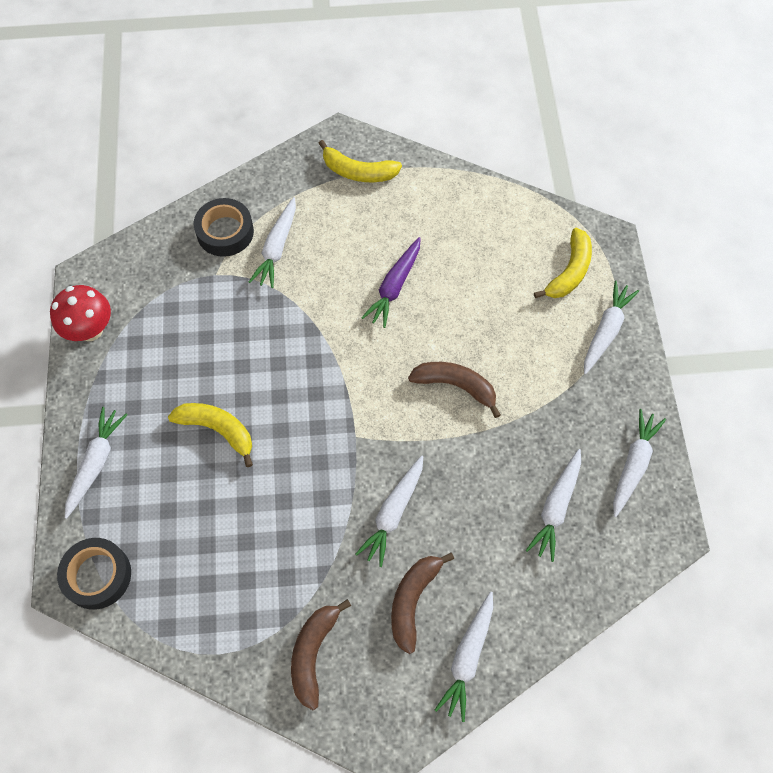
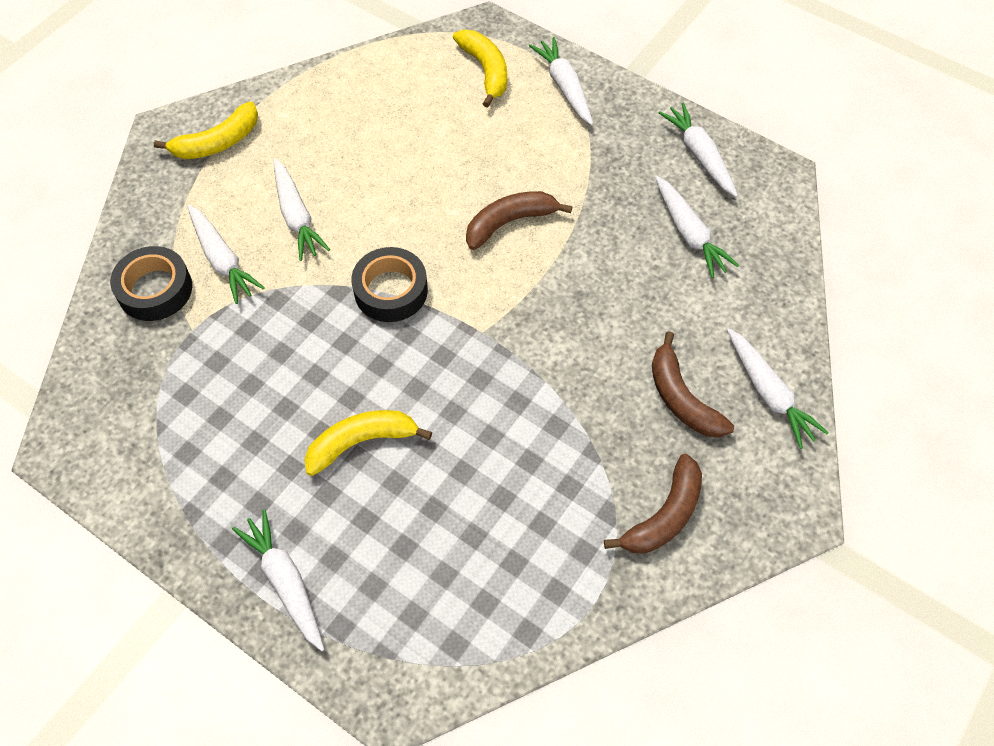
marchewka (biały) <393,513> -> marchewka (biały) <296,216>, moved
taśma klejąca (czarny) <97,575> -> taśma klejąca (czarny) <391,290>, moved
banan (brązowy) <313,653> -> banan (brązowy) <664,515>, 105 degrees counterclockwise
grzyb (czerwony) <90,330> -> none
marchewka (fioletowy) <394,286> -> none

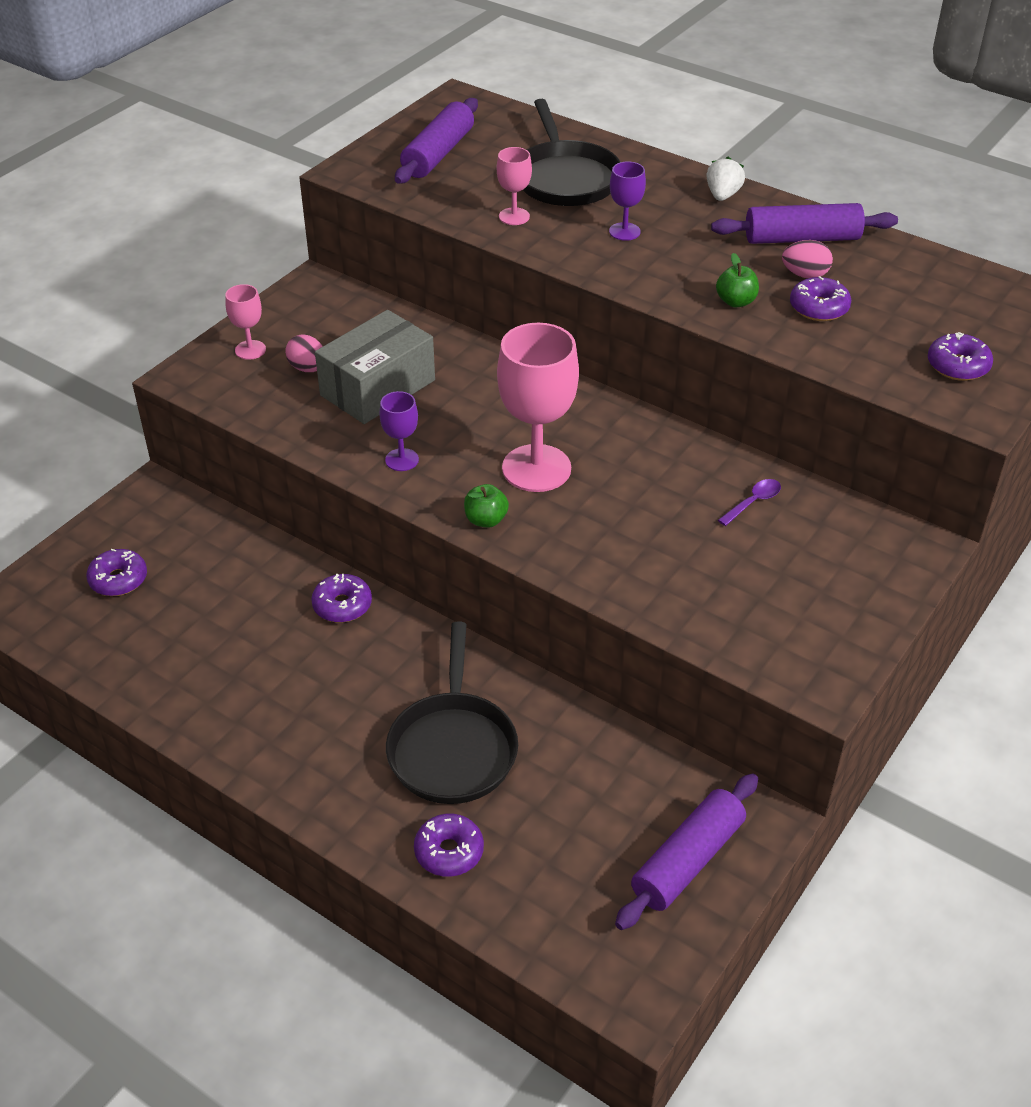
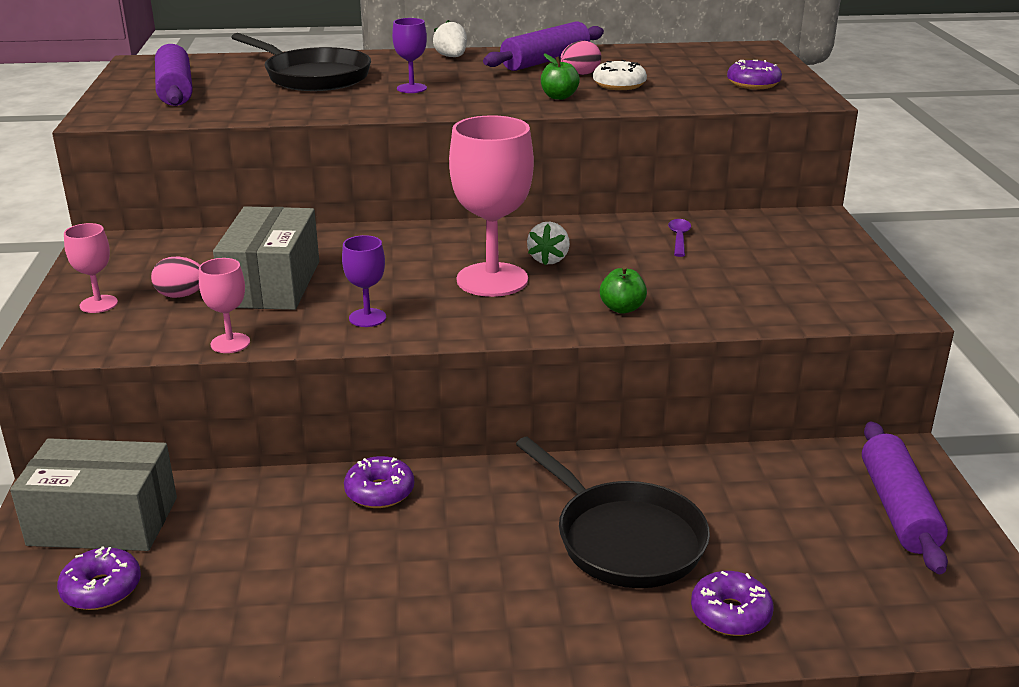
none -> pudełko (szary) <103,521>
kielich (różowy) <514,216> -> kielich (różowy) <230,343>, moved
none -> truskawka (biały) <549,259>
donut (fioletowy) <818,308> -> donut (biały) <619,85>
jabłko (zielony) <486,520> -> jabłko (zielony) <622,308>, moved

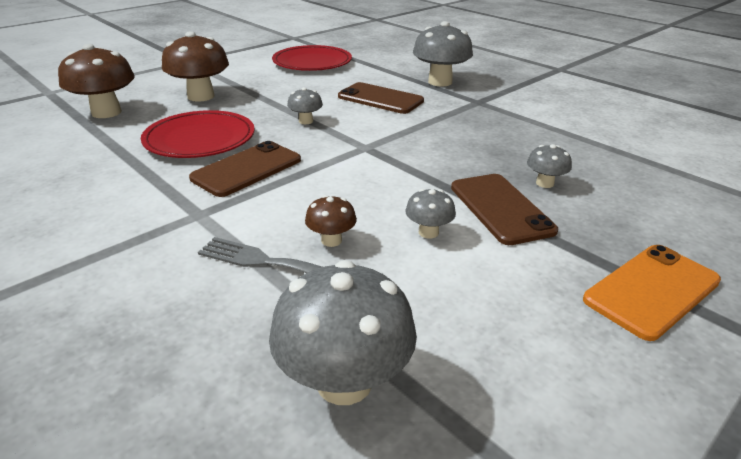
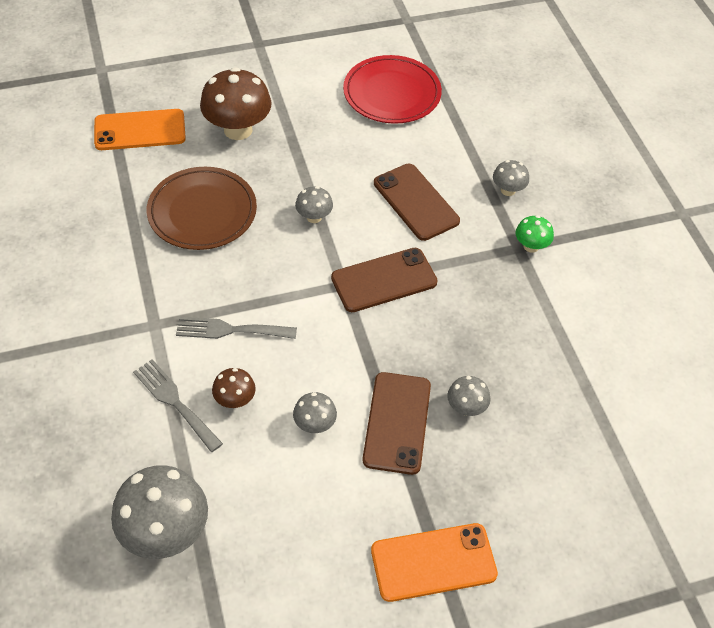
grzyb (brązowy) <106,112> -> telefon (pomarańczowy) <140,130>
talerz (czerwony) <200,139> -> talerz (brązowy) <202,212>
none -> widelec (szary) <230,330>
telefon (brązowy) <247,169> -> telefon (brązowy) <384,280>, moved
grzyb (szary) <440,82> -> grzyb (szary) <508,190>, x0.50
none -> grzyb (zielony) <531,246>

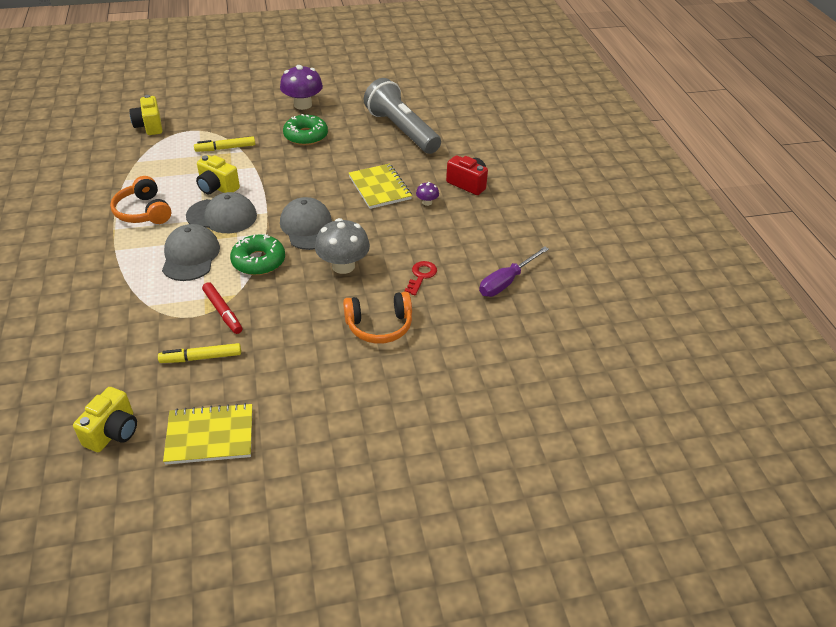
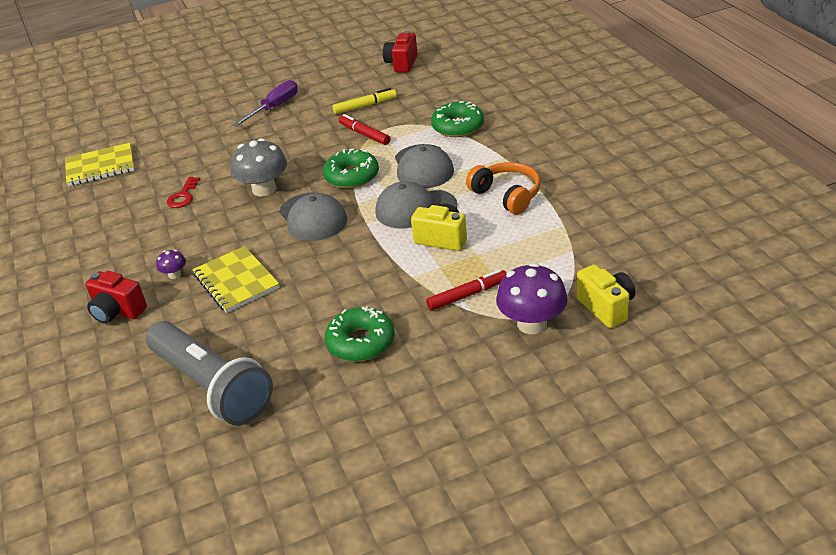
zeszyt (żółty) <210,435> -> zeszyt (żółty) <100,167>, moved
śrubokręt (fioletowy) <506,282> -> śrubokręt (fioletowy) <274,107>, moved
aparat fotograficzny (żółty) <113,432> -> aparat fotograficzny (czerwony) <402,64>
flamaster (żółty) <225,148> -> flamaster (czerwony) <467,295>
none -> donut (zielony) <458,126>
grzyb (fioletowy) <303,105> -> grzyb (fioletowy) <532,324>, moved
słuchawki (pomarańczowy) <379,326> -> none

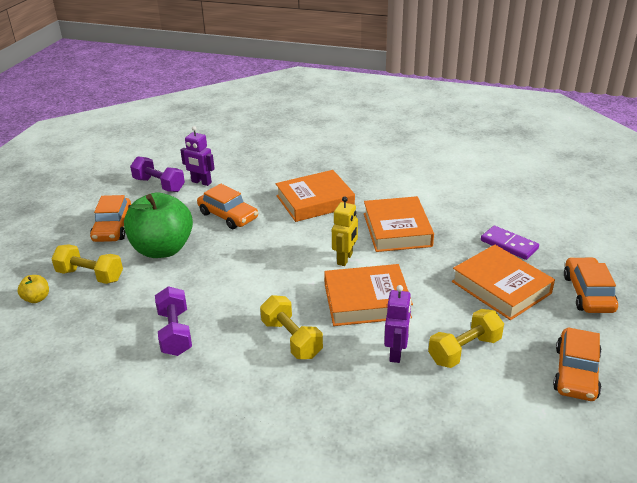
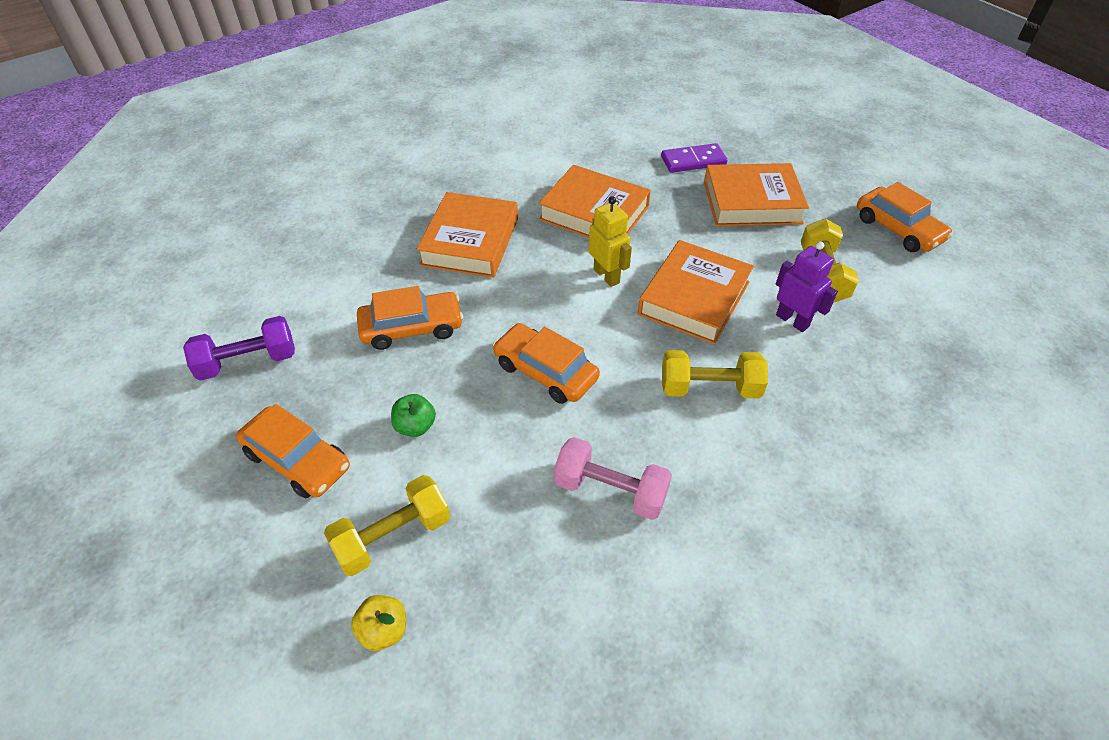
jabłko (zielony) <162,249> -> jabłko (zielony) <415,426>, x0.41
samochód (pomarańczowy) <588,293> -> samochód (pomarańczowy) <545,371>, moved
hantel (fioletowy) <175,332> -> hantel (różowy) <610,490>
robot (fioletowy) <201,182> -> none

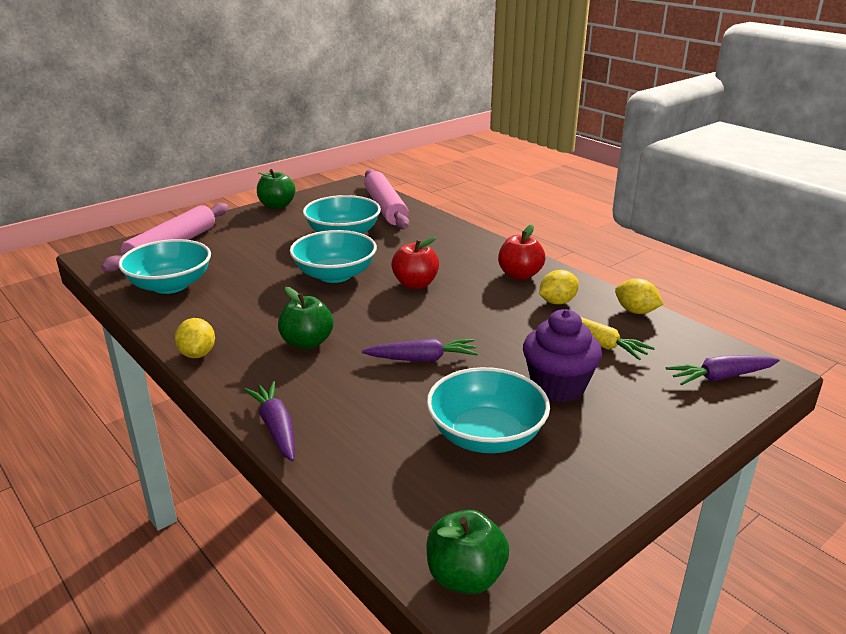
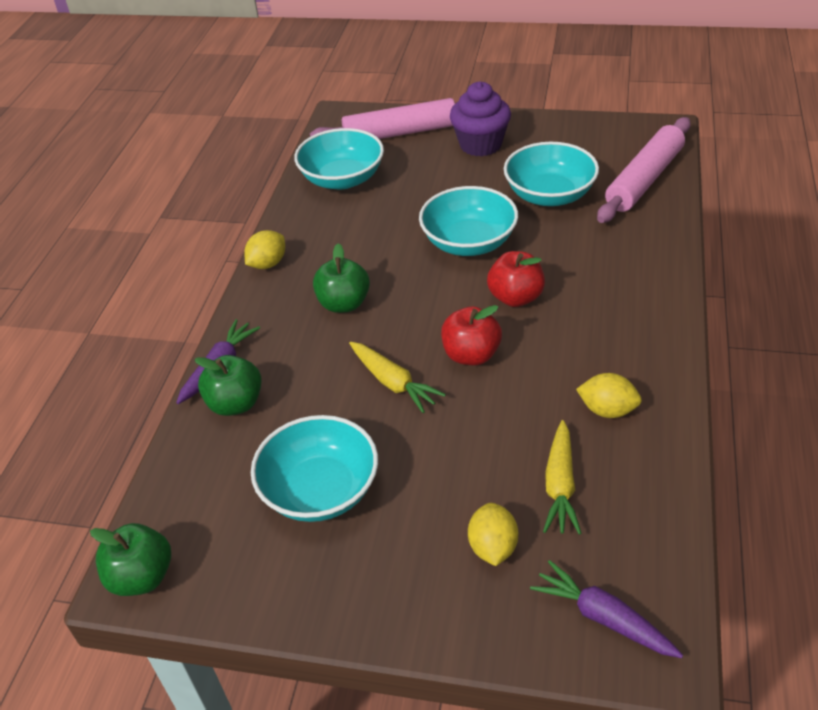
jabłko (zielony) <277,206> -> jabłko (zielony) <235,404>, moved
marchewka (fioletowy) <422,359> -> marchewka (żółty) <393,383>
jabłko (czerwony) <519,275> -> jabłko (czerwony) <471,355>, moved
muffinka (fioletowy) <558,386> -> muffinka (fioletowy) <480,145>, moved
cytryna (żółty) <636,311> -> cytryna (żółty) <493,547>, moved

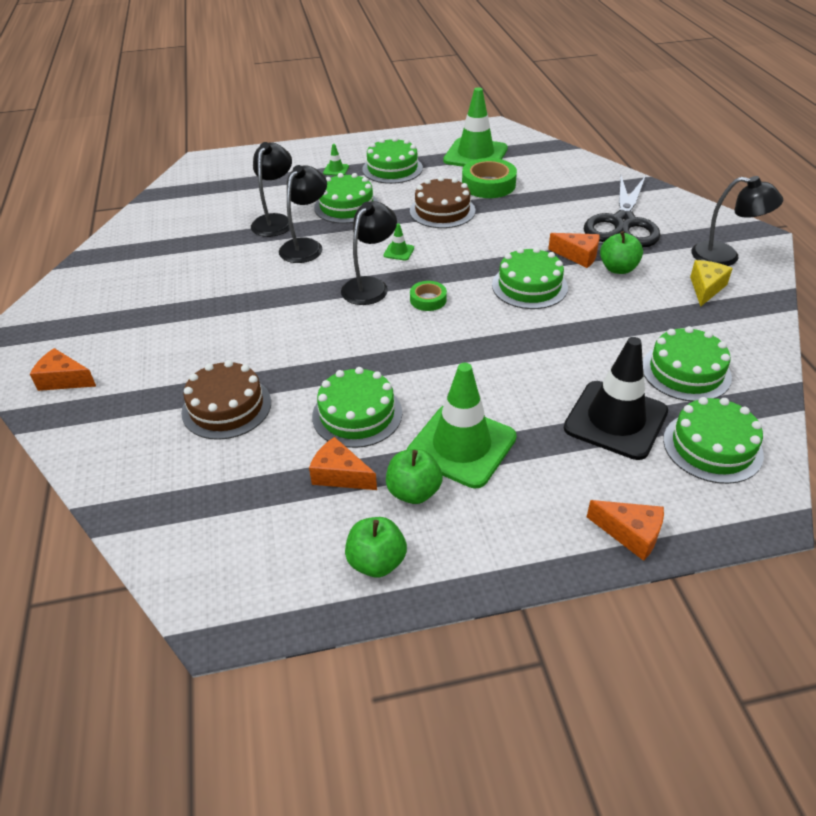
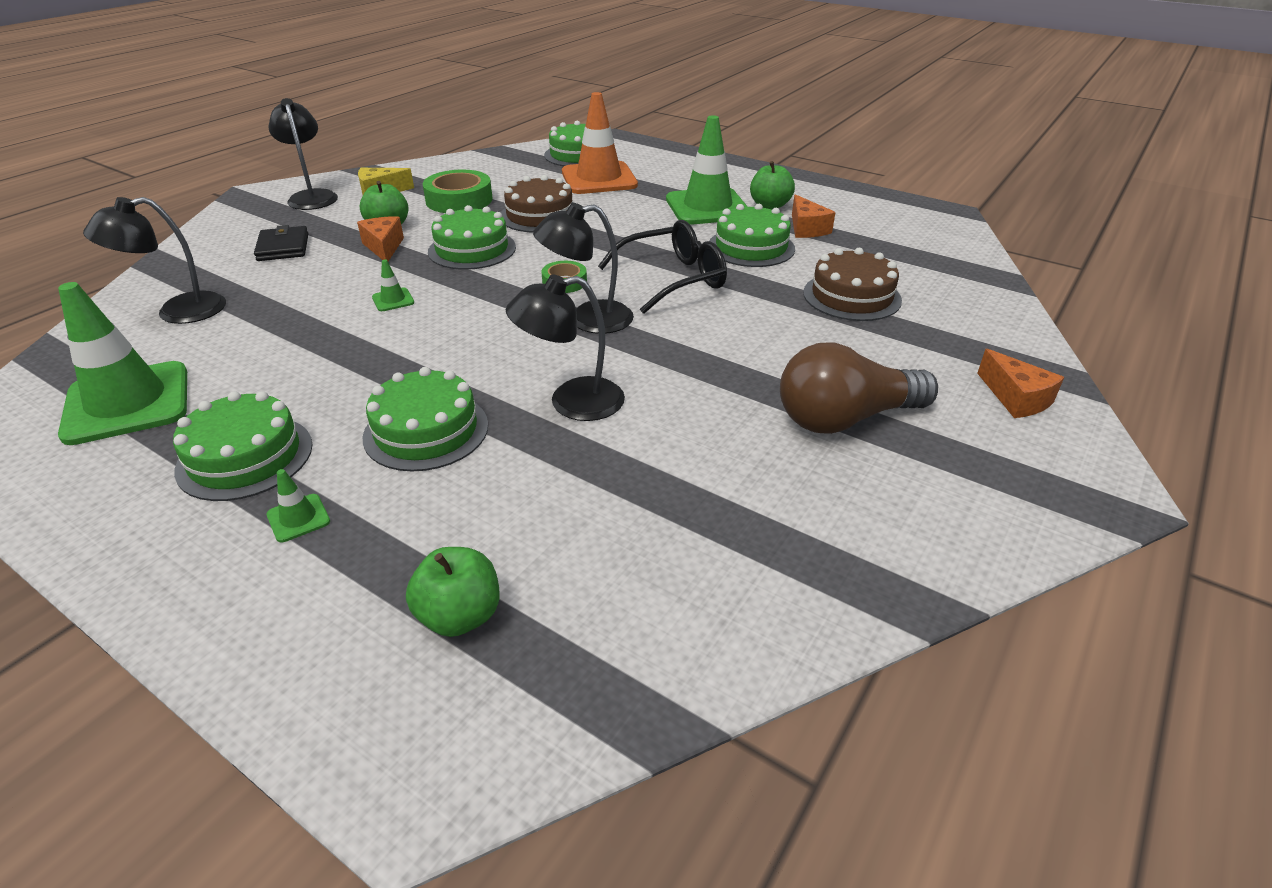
lampka (czarny) <275,221> -> lampka (czarny) <177,312>, moved
nożyczki (czarny) <623,223> -> portfel (czarny) <283,247>
pachołek (zielony) <399,252> -> pachołek (zielony) <393,300>, moved
jabłko (zielony) <376,562> -> jabłko (zielony) <460,616>, moved
taśma klejąca (zielony) <488,184> -> taśma klejąca (zielony) <459,200>, moved
tort (brązowy) <442,211> -> tort (brązowy) <540,215>, moved
pachołek (czarny) <615,420> -> pachołek (pomarańczowy) <599,179>
none -> okulary (czarny) <674,279>
none -> żarówka (brązowy) <845,418>
ser (pomarańczowy) <630,534> -> none
tort (zielony) <686,372> -> none

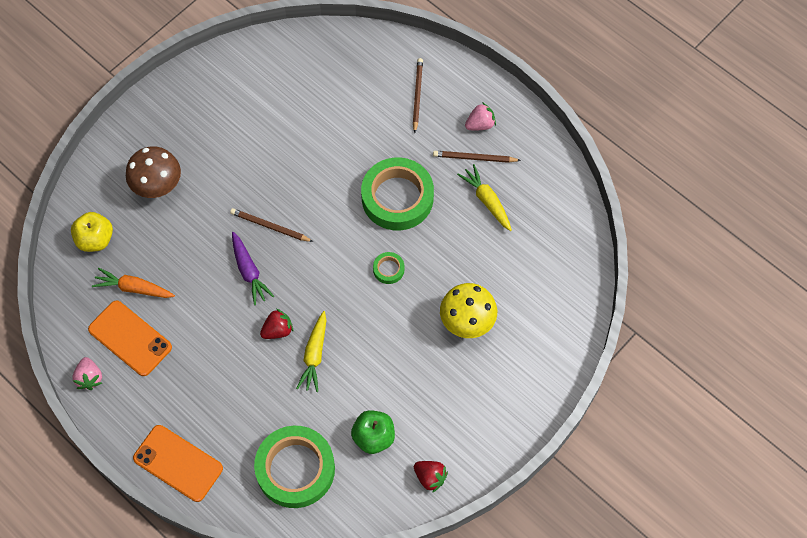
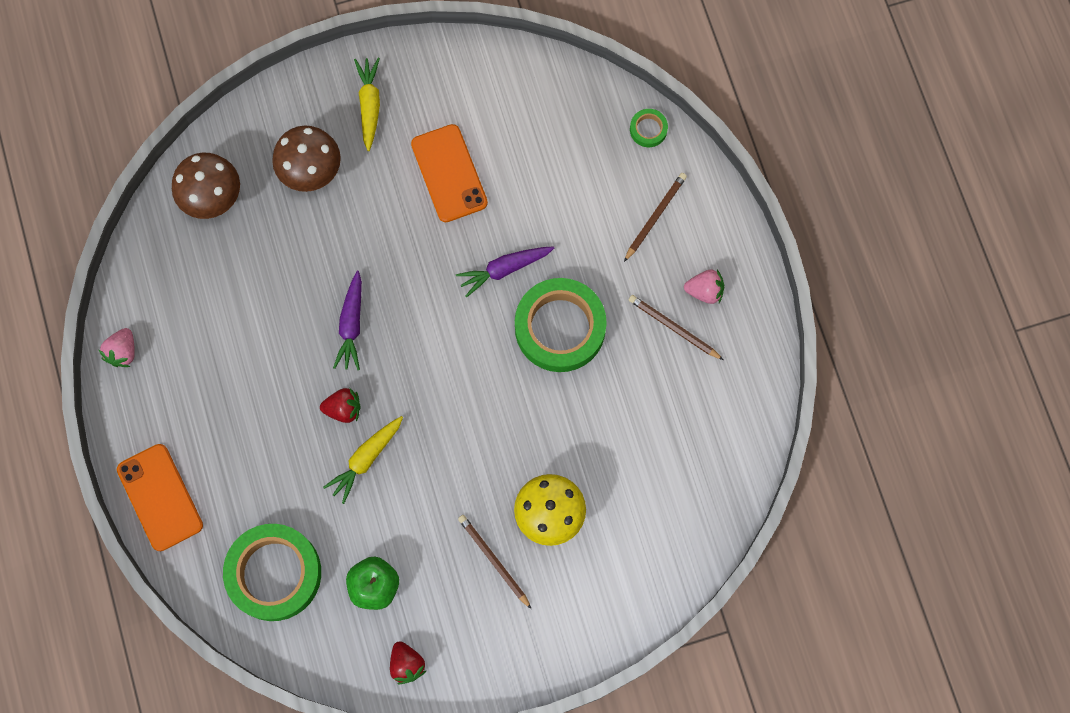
jabłko (żółty) <95,239> -> grzyb (brązowy) <212,198>
marchewka (żółty) <487,201> -> marchewka (żółty) <369,105>, moved
telefon (pomarańczowy) <130,338> -> telefon (pomarańczowy) <449,173>, moved
none -> marchewka (fioletowy) <504,269>
ołówek (brązowy) <270,226> -> ołówek (brązowy) <493,560>, moved
taśma klejąca (zielony) <388,269> -> taśma klejąca (zielony) <648,129>, moved
marchewka (pomarańczowy) <134,288> -> none

